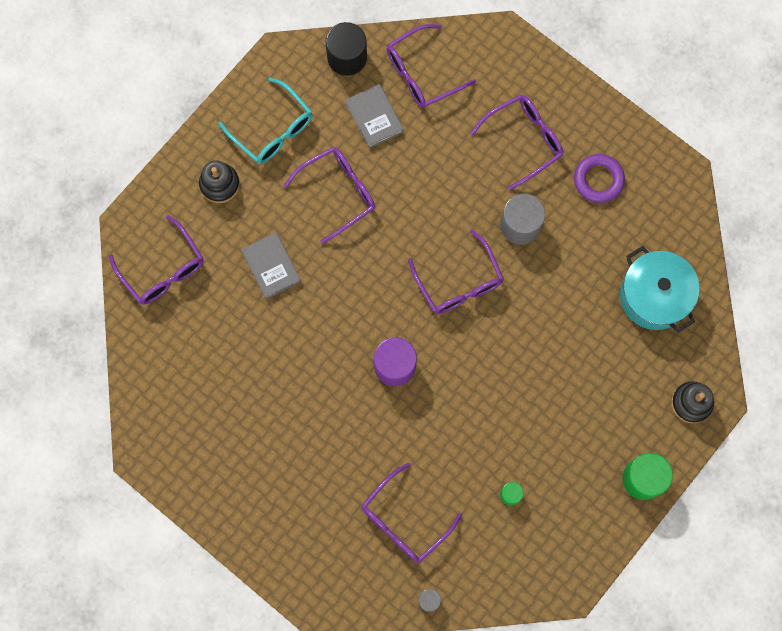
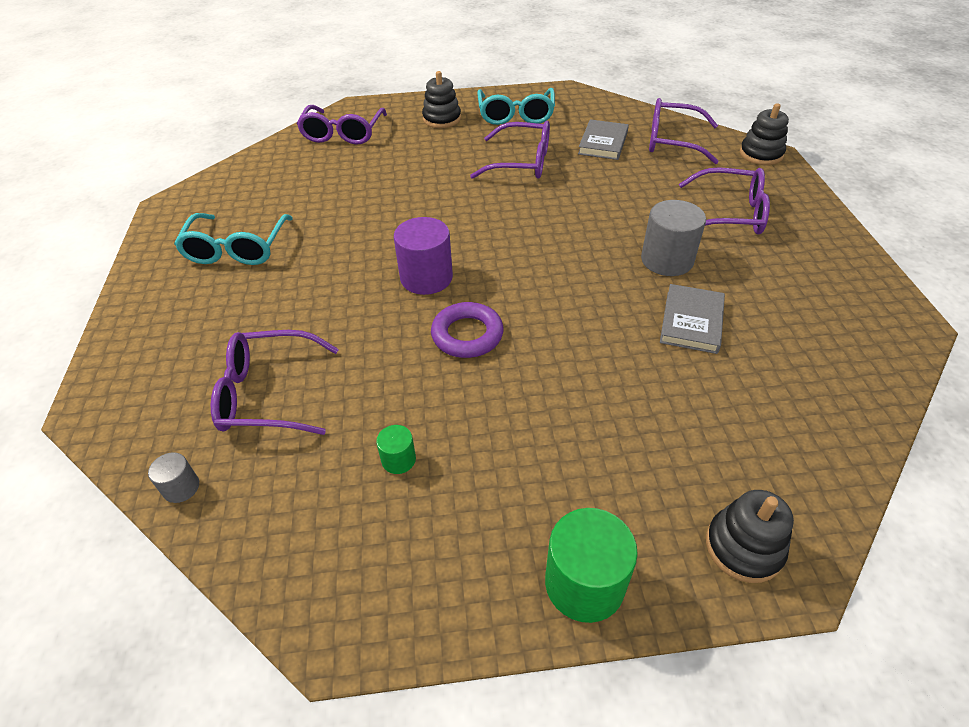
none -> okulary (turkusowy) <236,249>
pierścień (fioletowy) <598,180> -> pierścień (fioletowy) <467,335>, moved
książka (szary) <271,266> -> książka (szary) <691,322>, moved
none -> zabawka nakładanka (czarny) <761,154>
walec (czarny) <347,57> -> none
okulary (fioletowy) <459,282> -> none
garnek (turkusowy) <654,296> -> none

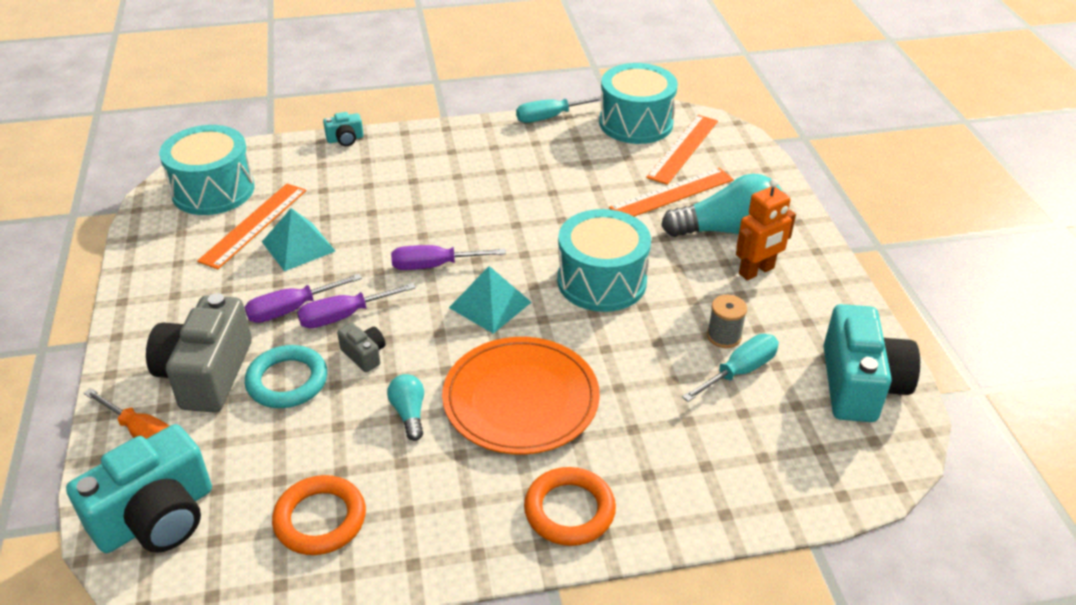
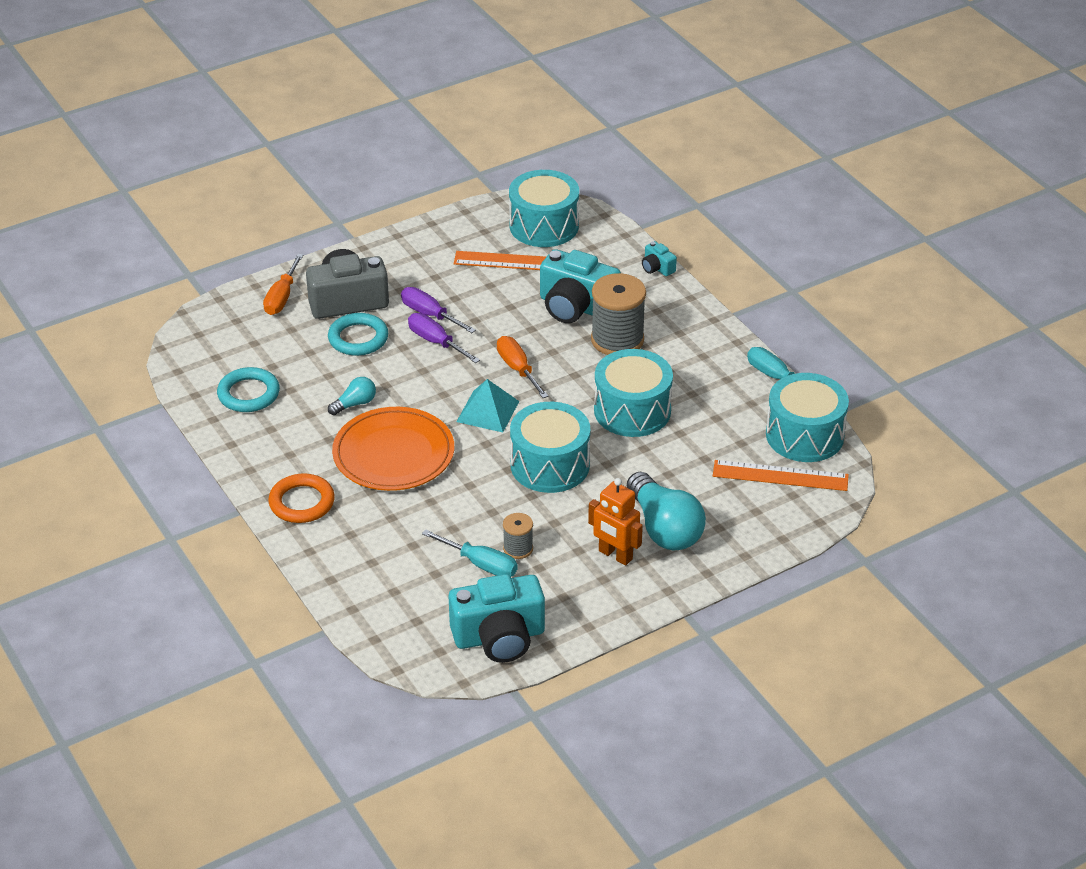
pierścień (pomarańczowy) <320,519> -> pierścień (turkusowy) <248,394>
śrubokręt (fioletowy) <434,266> -> śrubokręt (pomarańczowy) <518,369>
aparat fotograficzny (turkusowy) <156,517> -> aparat fotograficzny (turkusowy) <576,307>, moved
none -> szpulka (szary) <617,340>
none -> bęben (turkusowy) <632,411>
piramida (turkusowy) <298,246> -> none
aparat fotograficzny (szary) <364,355> -> none
linijka (pomarańczowy) <672,194> -> none

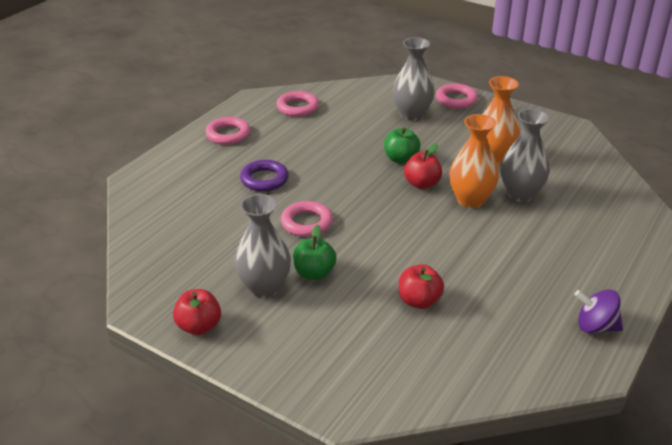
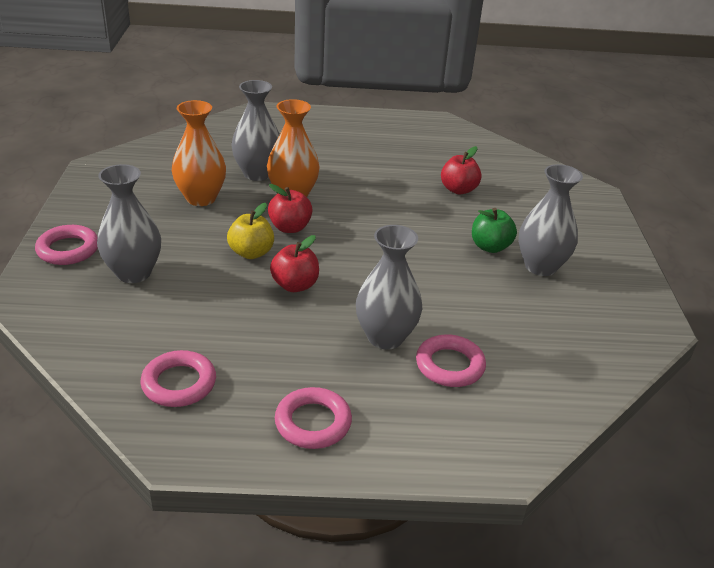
jabłko (zielony) <401,159> -> jabłko (żółty) <251,253>
jabłko (czerwony) <199,326> -> jabłko (czerwony) <295,285>, moved
pierścień (fioletowy) <264,179> -> wazon (szary) <385,337>
pierścień (różowy) <306,223> -> pierścień (różowy) <450,365>, moved
bączek (fioletowy) <595,326> -> none

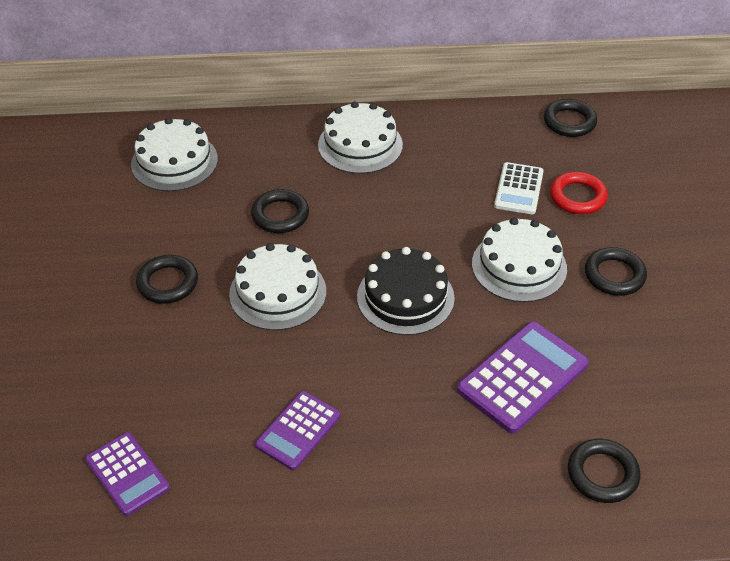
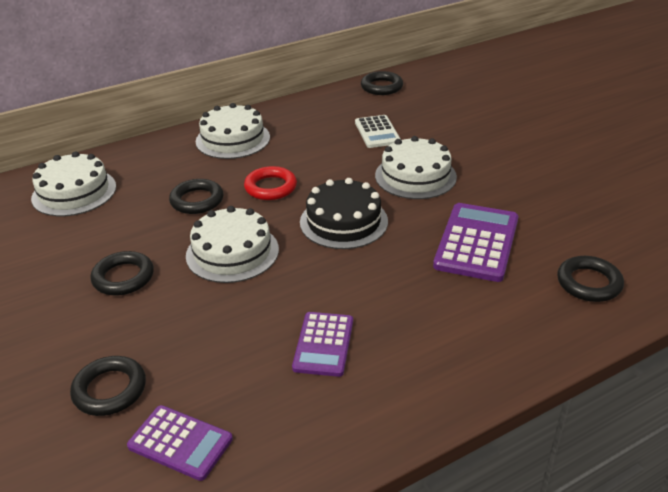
pierścień (czarny) <614,275> -> pierścień (czarny) <110,390>, moved
pierścień (czerwony) <577,197> -> pierścień (czerwony) <270,187>, moved

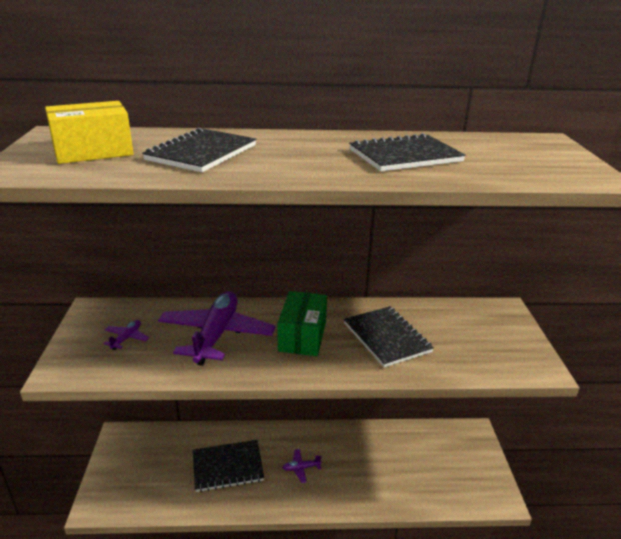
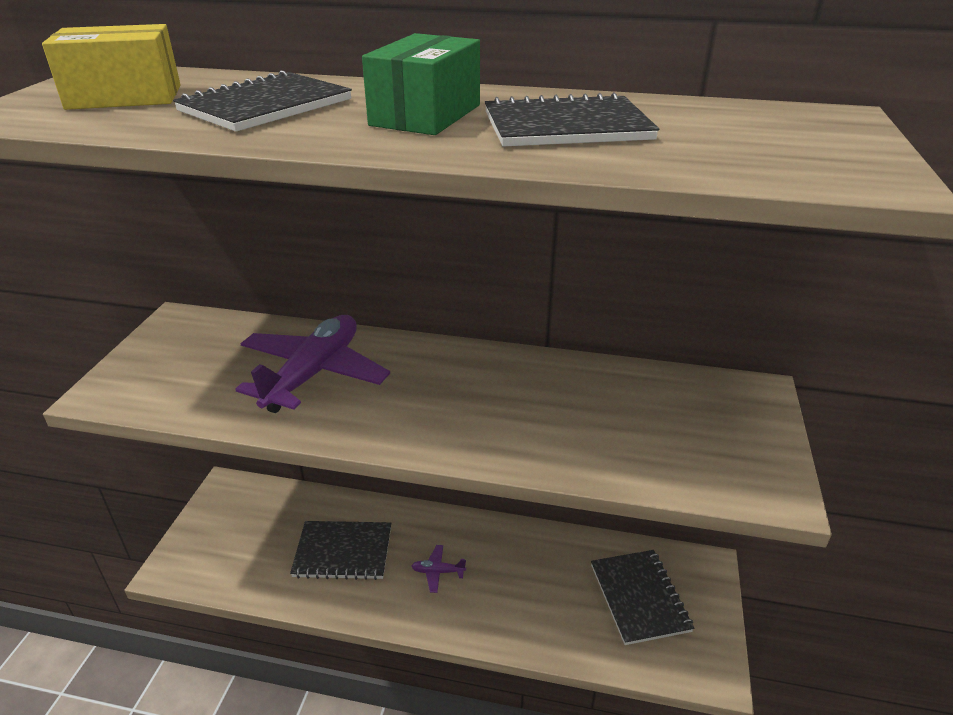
pudełko (zielony) <302,336> -> pudełko (zielony) <426,115>, moved
zeszyt (czarny) <387,337> -> zeszyt (czarny) <639,597>, moved
samolot (fioletowy) <126,338> -> none

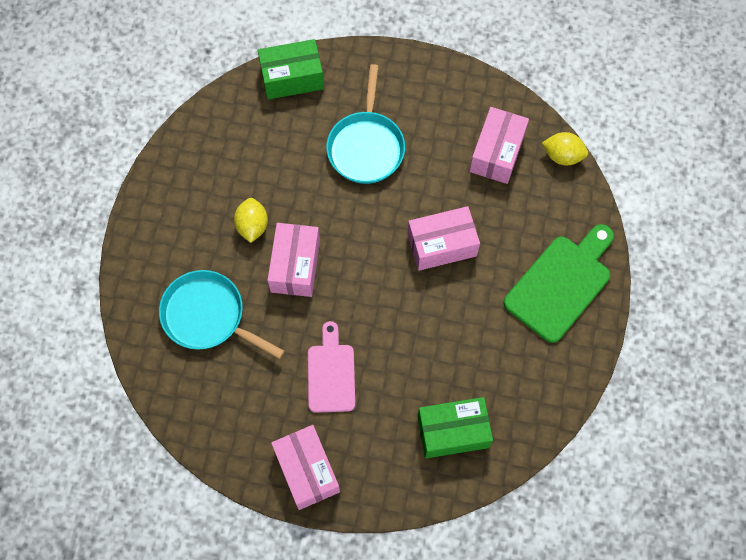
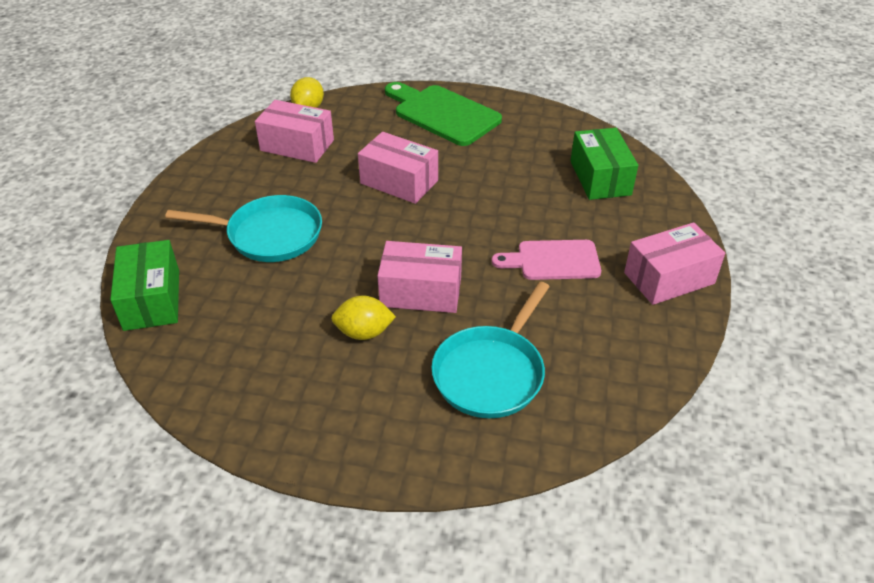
pudełko (różowy) <442,245> -> pudełko (różowy) <399,182>, 45 degrees counterclockwise

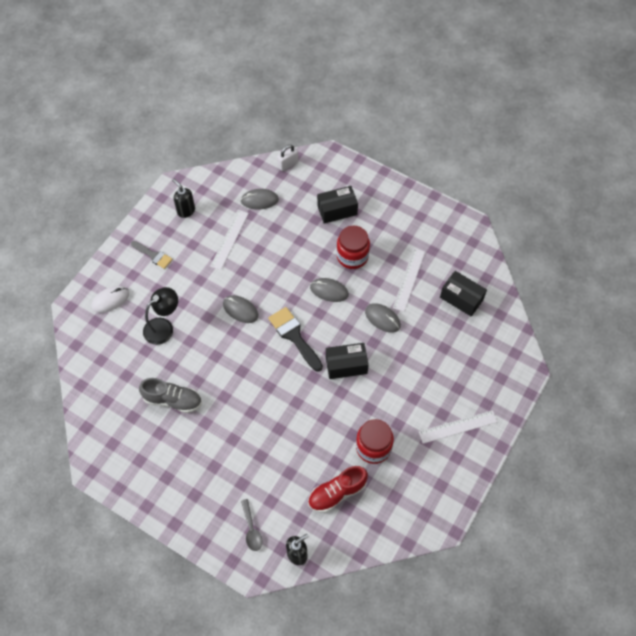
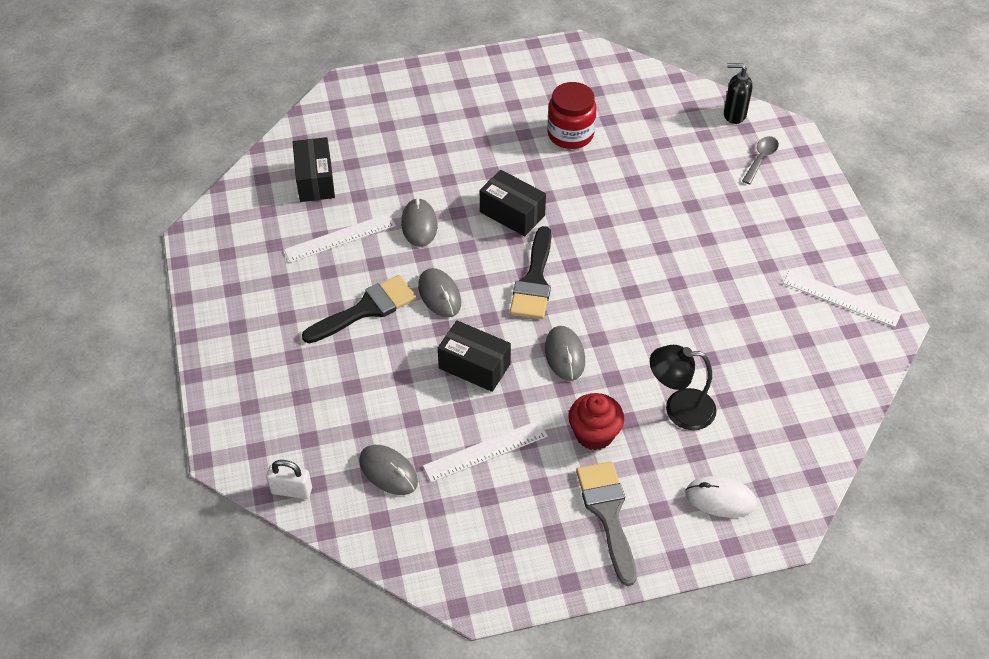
słoik (czerwony) <352,256> -> pędzel (czarny) <366,309>
pudełko (czarny) <337,210> -> pudełko (czarny) <474,366>, moved
none -> muffinka (czerwony) <594,434>
pędzel (szary) <153,255> -> pędzel (szary) <607,513>, x1.56
linijka (biały) <457,427> -> linijka (biały) <841,298>, moved
but (szary) <173,400> -> none
dozownik mydła (czarny) <186,211> -> none
but (czerwony) <337,493> -> none

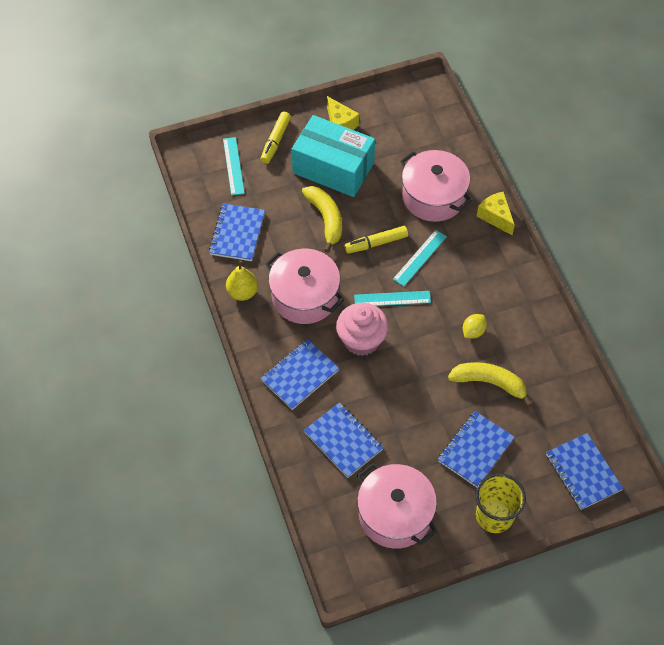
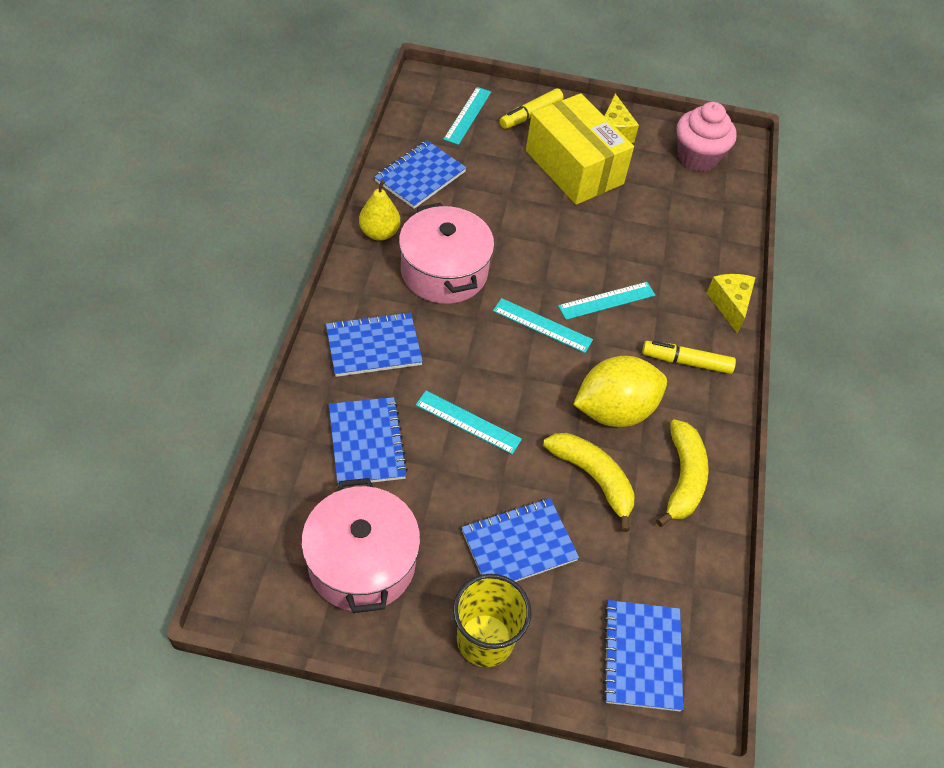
none -> linijka (turkusowy) <468,422>
pudełko (turkusowy) <333,168> -> pudełko (żółty) <574,167>
cytryna (żółty) <473,331> -> cytryna (żółty) <614,410>, x2.19
flamaster (żółty) <376,243> -> flamaster (żółty) <686,362>, moved
banan (żółty) <326,219> -> banan (żółty) <683,478>, moved
muffinka (różowy) <361,340> -> muffinka (różowy) <697,157>, moved
garnek (różowy) <433,196> -> none

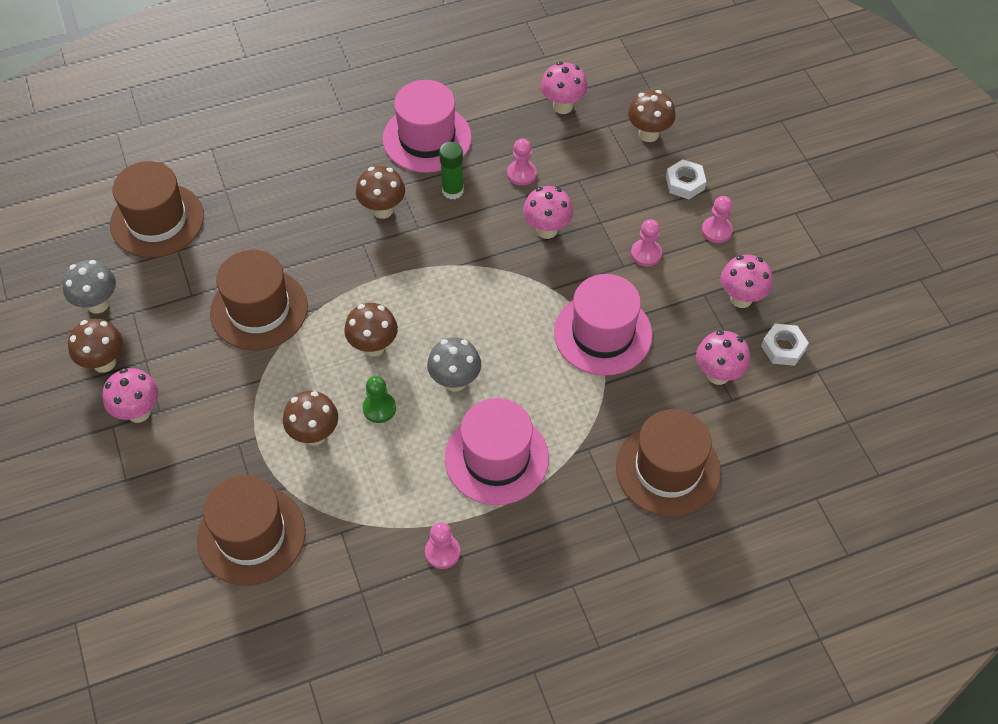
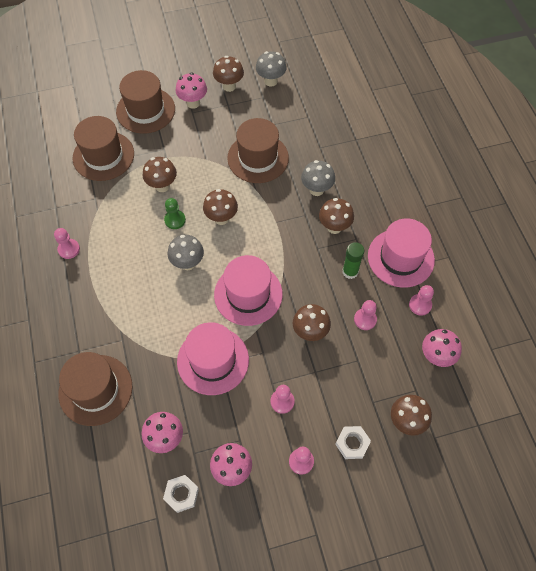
kapelusz (brązowy) <157,220> -> kapelusz (brązowy) <145,110>, moved
kapelusz (różowy) <496,458> -> kapelusz (różowy) <248,294>, moved
grzyb (różowy) <547,230> -> grzyb (brązowy) <310,332>
none -> grzyb (szary) <316,190>
none -> pionek (różowy) <420,305>

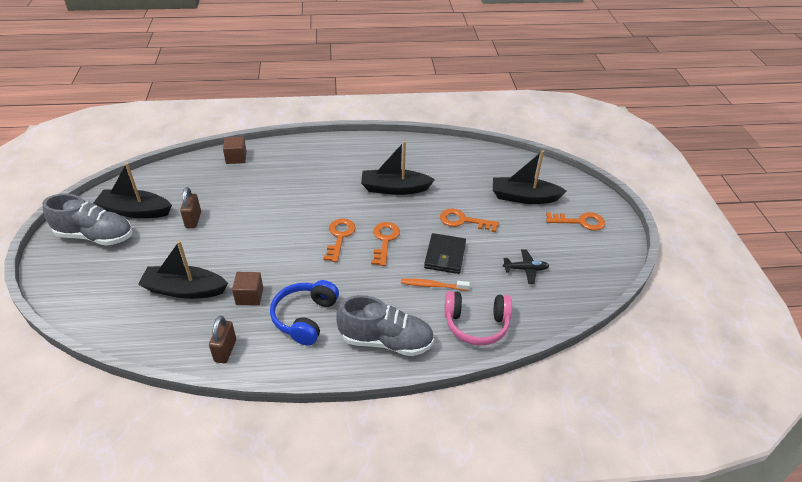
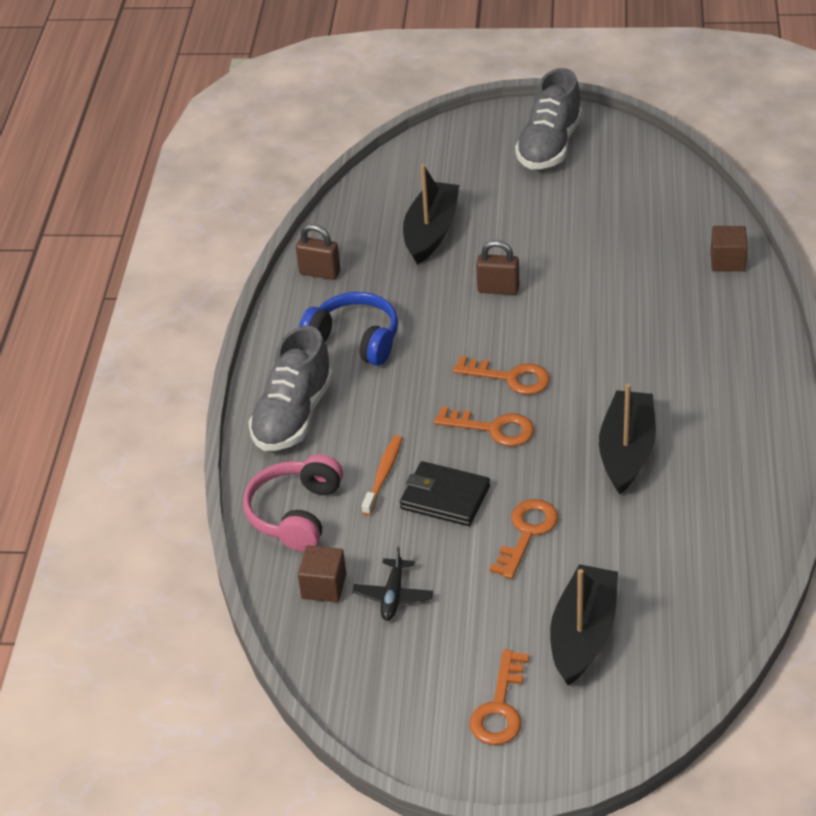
sześcian (brązowy) <249,296> -> sześcian (brązowy) <324,586>, moved
kłódka (brązowy) <193,220> -> kłódka (brązowy) <498,289>, moved
łódka (czarny) <135,211> -> none

